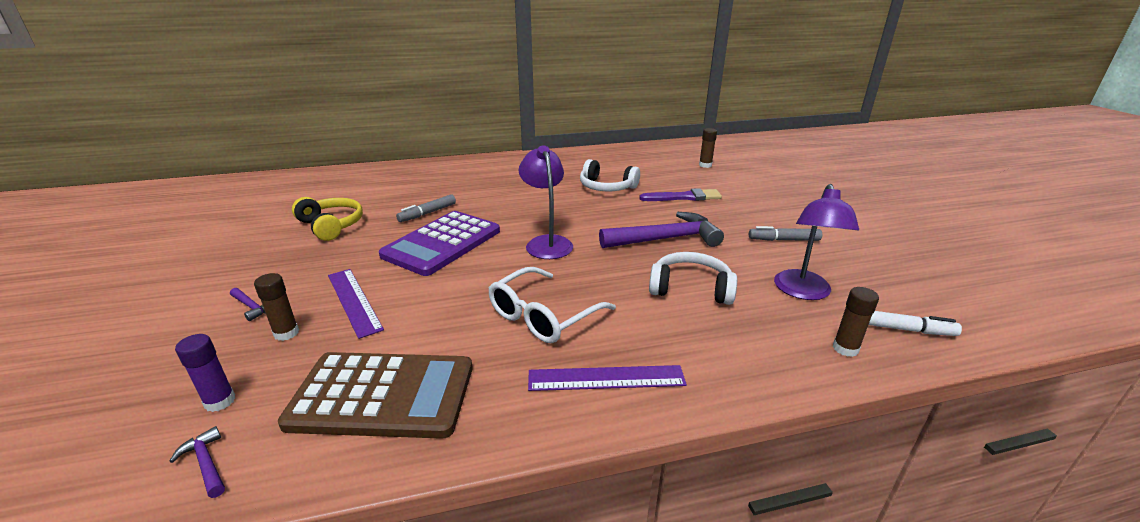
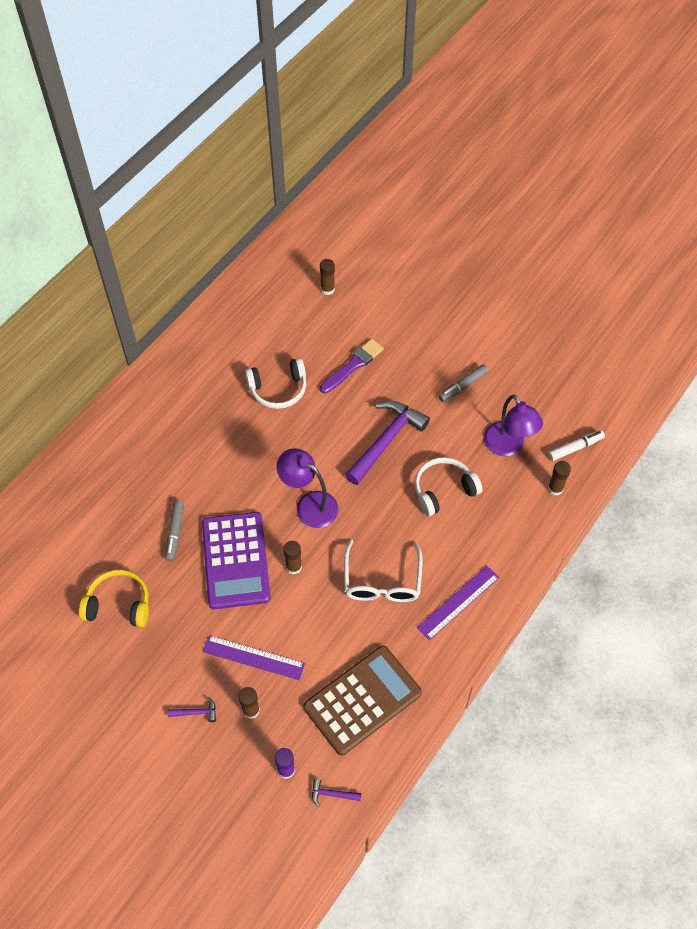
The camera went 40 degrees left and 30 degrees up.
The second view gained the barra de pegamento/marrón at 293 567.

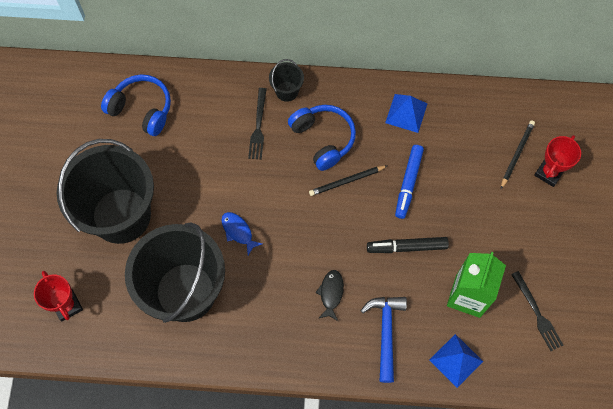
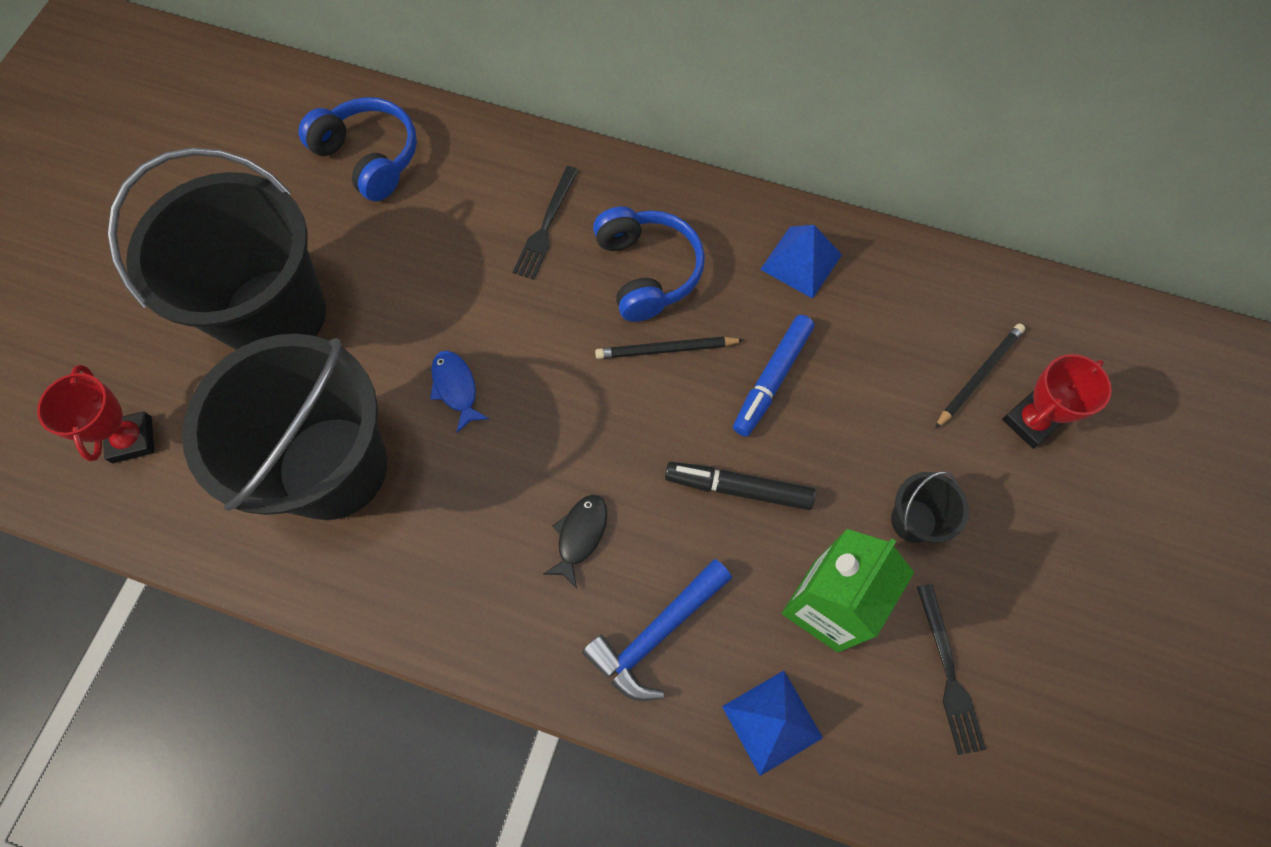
The camera went 15 degrees right and 0 degrees up.
The balde/negro ended up elsewhere, having gone from 287 91 to 913 520.
The martillo/azul at 386 333 ended up facing another way, 150 degrees counterclockwise from before.

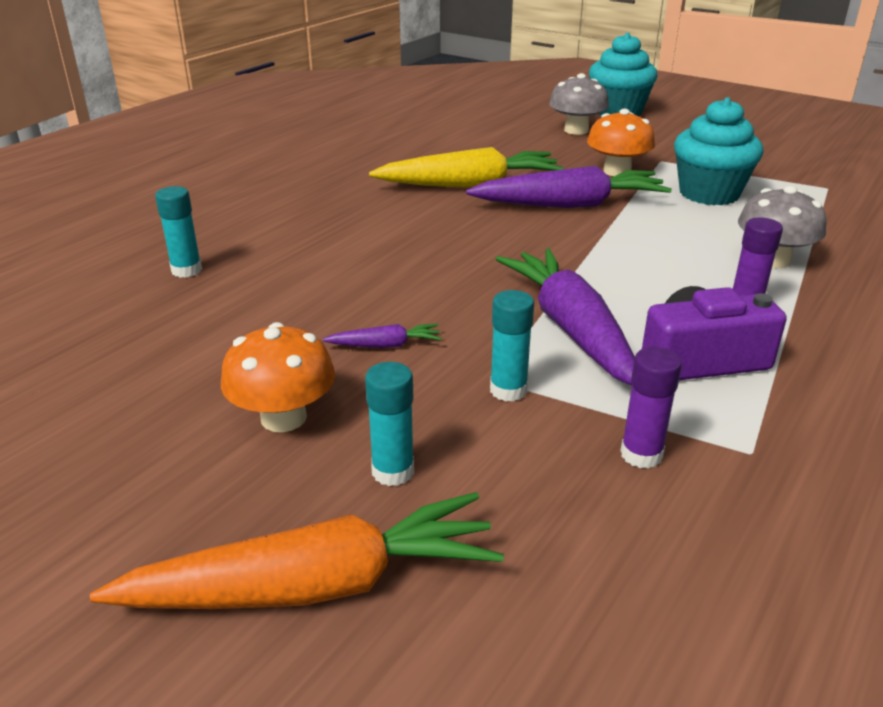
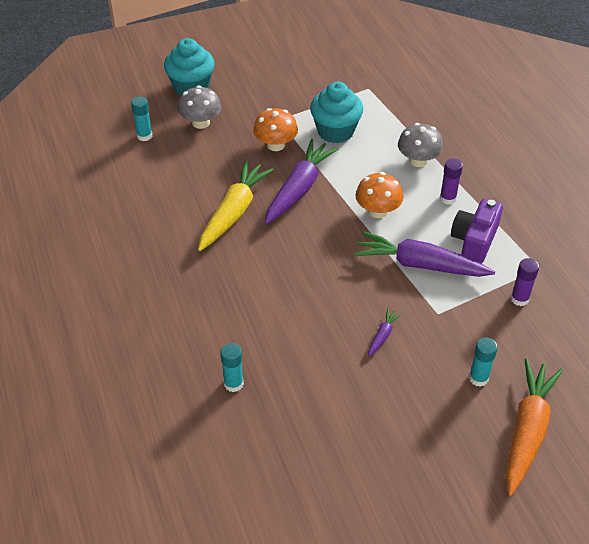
The camera went 55 degrees left and 15 degrees up.
The barra de pegamento/turquesa ended up elsewhere, having gone from 508 390 to 144 136.
The seta/naranja ended up elsewhere, having gone from 283 417 to 377 211.

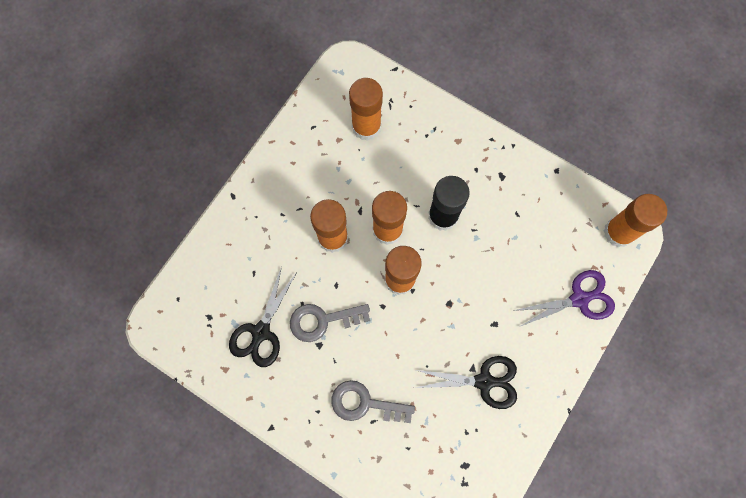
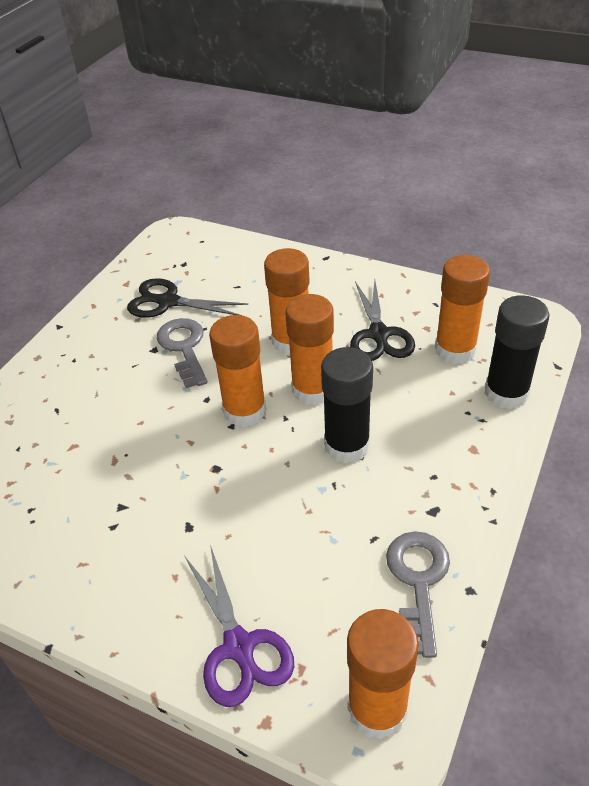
The camera went 85 degrees right and 30 degrees down.
The tijeras/negro ended up elsewhere, having gone from 484 381 to 379 335.
The llave/gris ended up elsewhere, having gone from 365 403 to 418 581.
The second view gained the barra de pegamento/negro at 506 393.

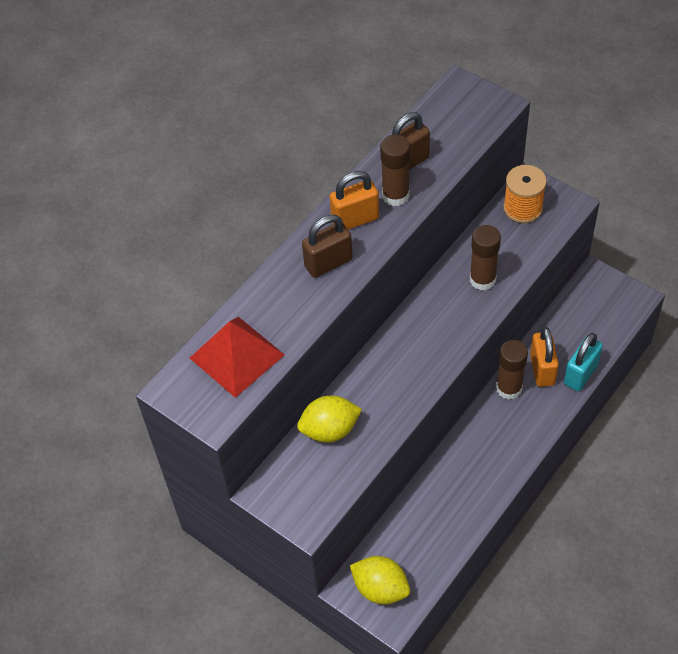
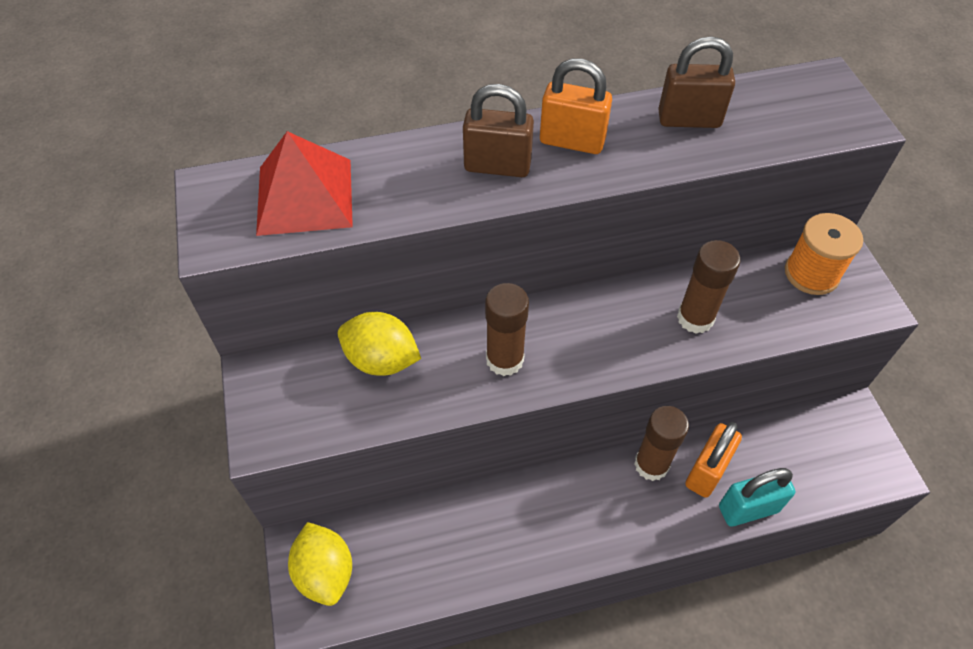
The camera went 35 degrees right and 0 degrees up.
The barra de pegamento/marrón ended up elsewhere, having gone from 395 195 to 504 359.

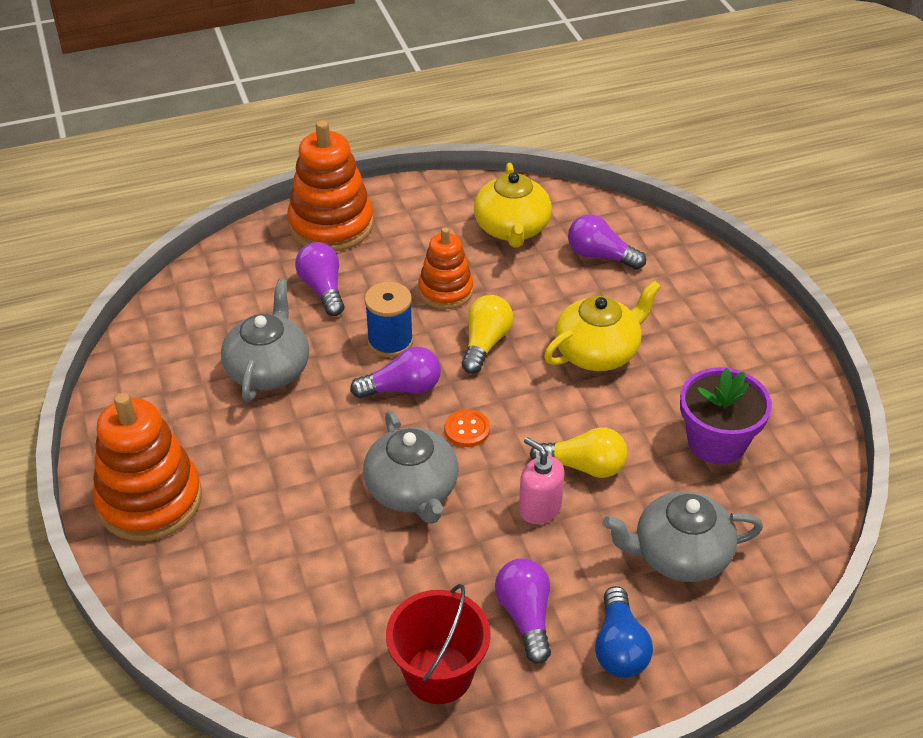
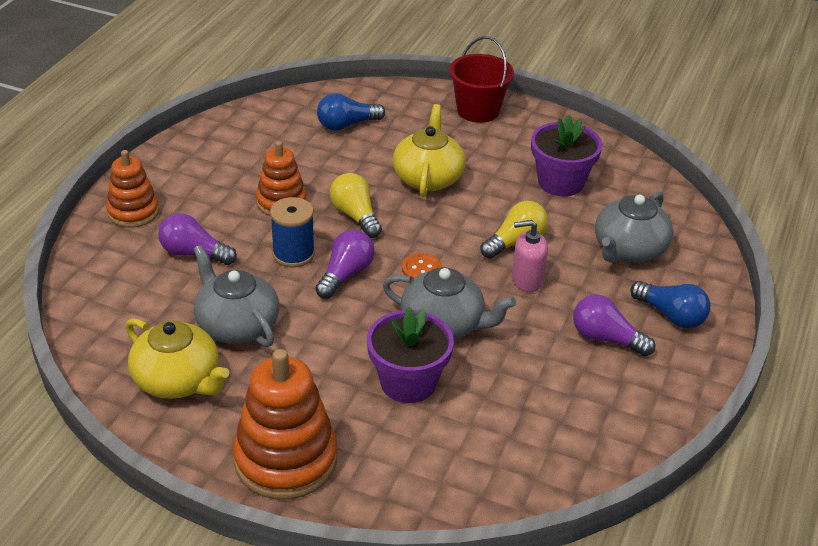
The camera went 50 degrees left and 5 degrees down.
The size of the juguete apilable/naranja at 331 225 changed by a factor of 0.61.
The tetera/amarillo ended up elsewhere, having gone from 512 229 to 178 380.
What was the bombilla/morado at 600 256 turned into the bombilla/azul at 346 125.
The balde/rojo ended up elsewhere, having gone from 439 674 to 478 110.
The second view gained the maceta/morado at 408 382.

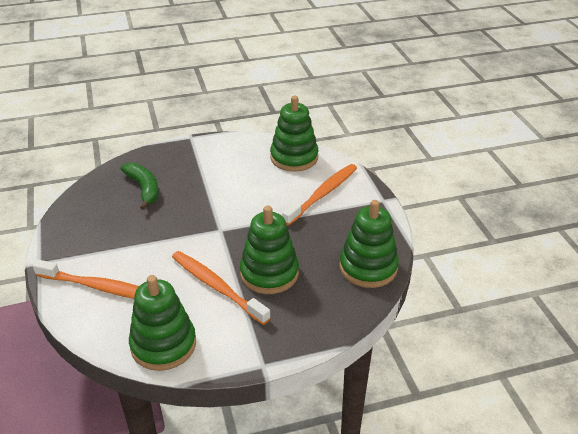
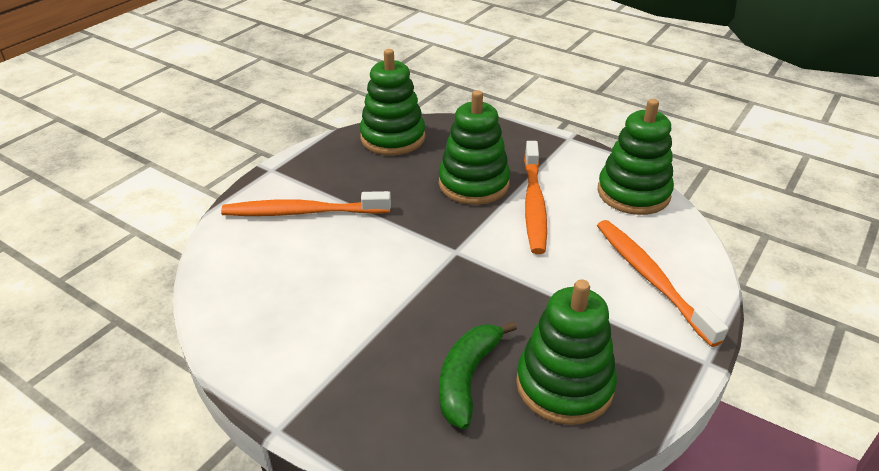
The camera went 130 degrees left and 0 degrees up.
The juguete apilable/verde ended up elsewhere, having gone from 294 158 to 564 385.

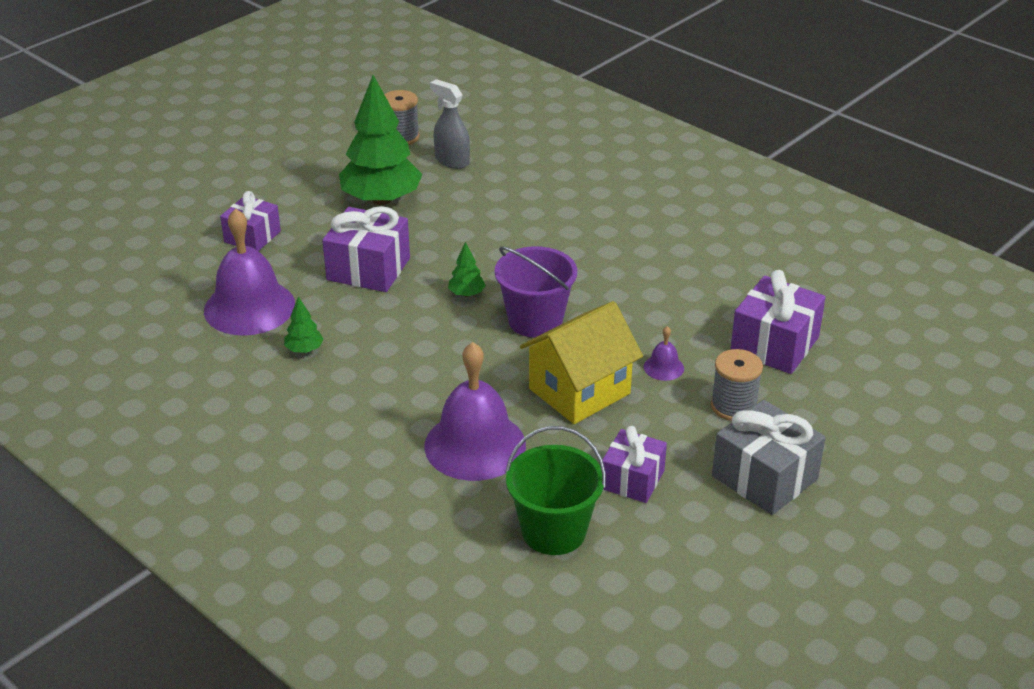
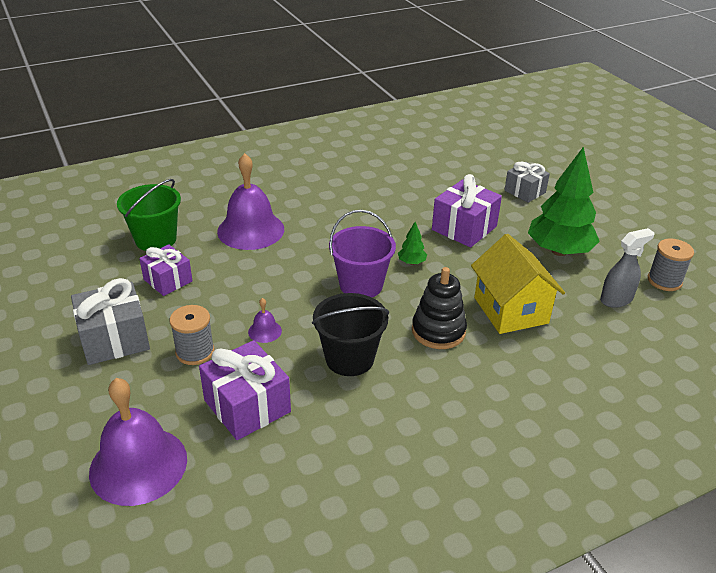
The camera went 110 degrees right and 0 degrees up.
What was the regalo/morado at 252 237 turned into the regalo/gris at 525 191.
The campana/morado ended up elsewhere, having gone from 249 307 to 138 465.
The second view lost the árbol/verde at 304 350.
The casa/amarillo ended up elsewhere, having gone from 579 391 to 510 310.
The second view gained the juguete apilable/negro at 438 331.
The second view gained the balde/negro at 349 359.

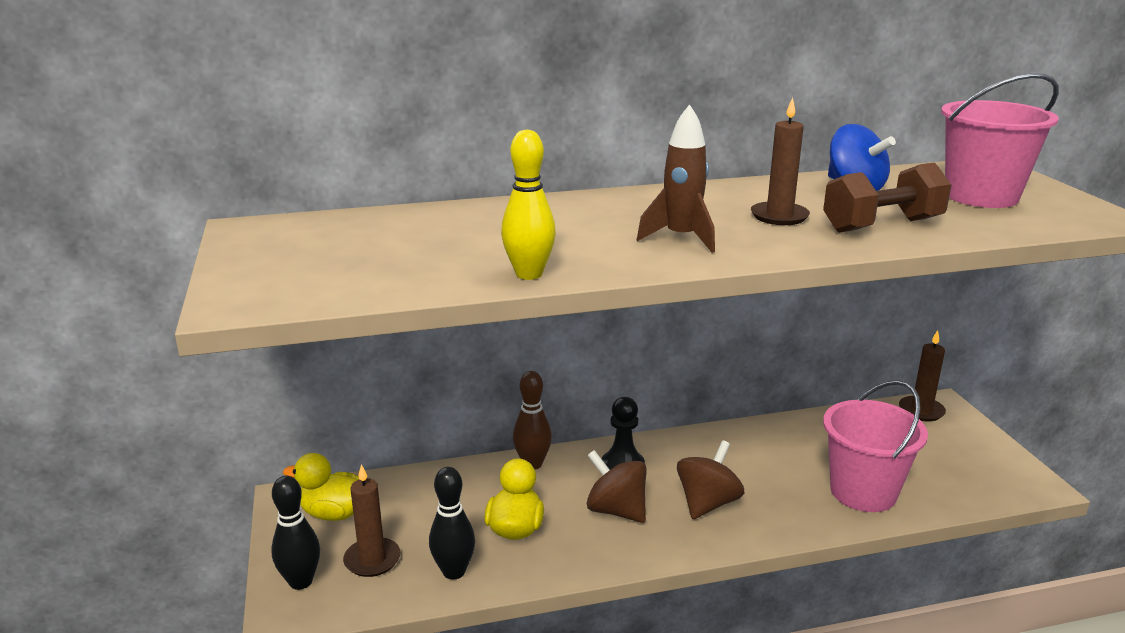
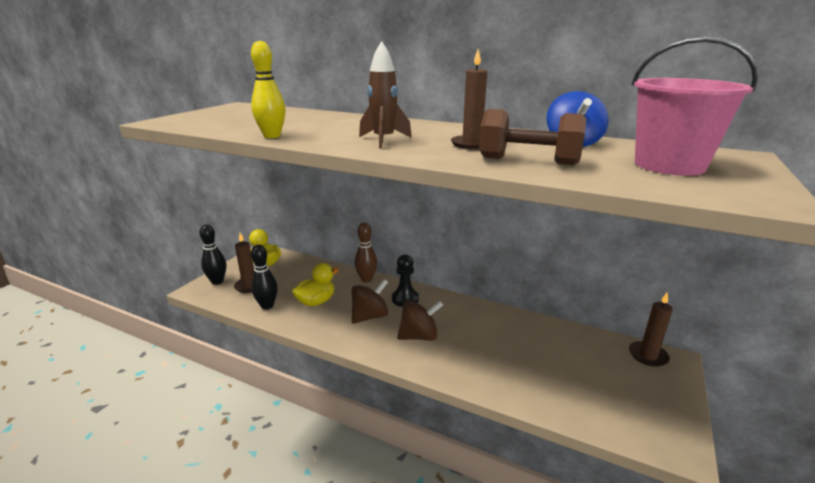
The camera went 40 degrees right and 0 degrees up.
The second view lost the balde/rosa at 863 492.
The peonza/marrón at 616 510 ended up facing another way, 60 degrees clockwise from before.

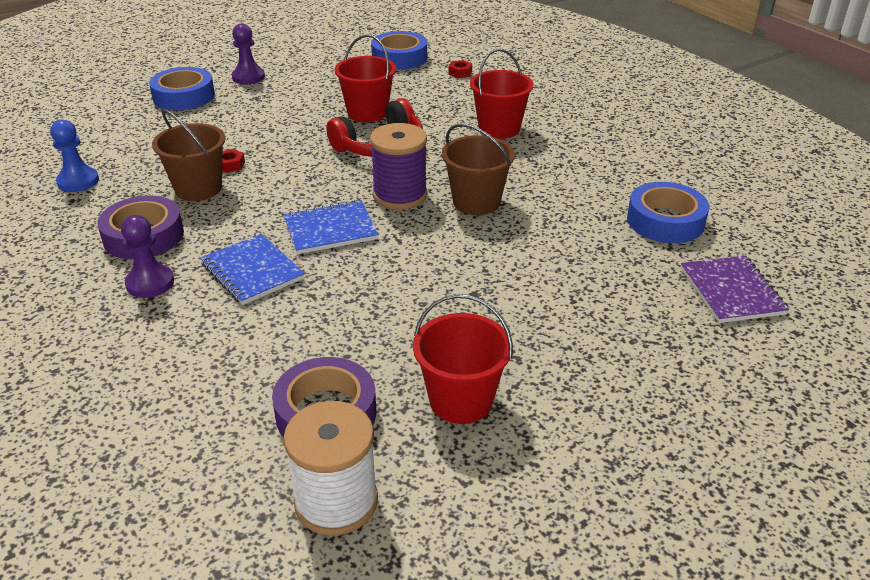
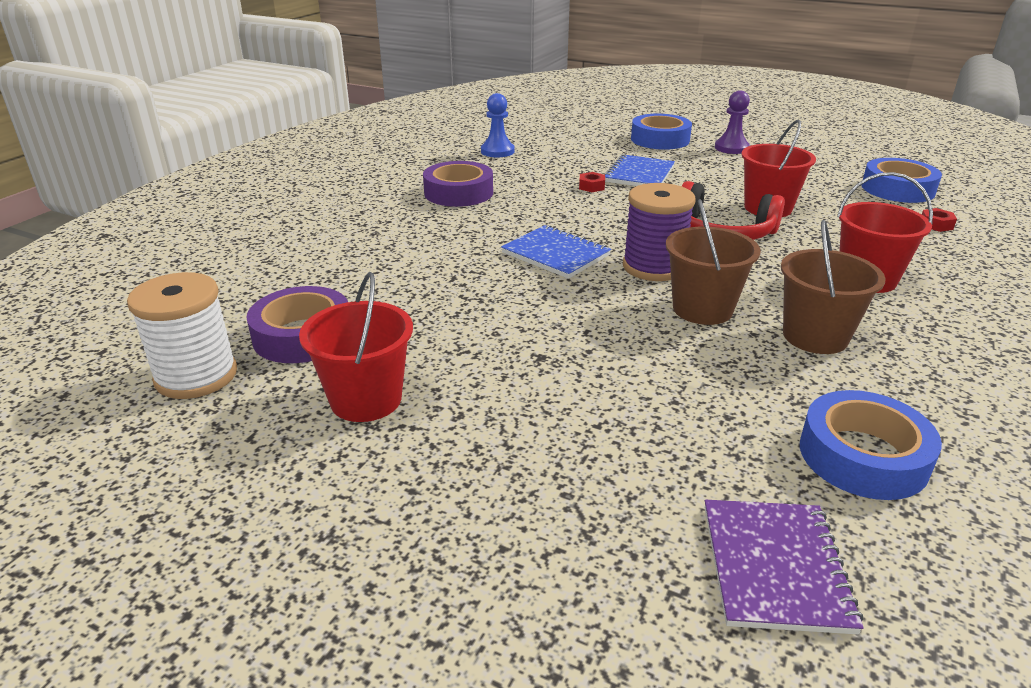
The camera went 60 degrees right and 5 degrees down.
The balde/marrón ended up elsewhere, having gone from 198 188 to 815 336.
The second view lost the peón/morado at 150 283.
The cuaderno/azul ended up elsewhere, having gone from 252 271 to 639 174.
The cuaderno/morado at 731 291 ended up facing another way, 45 degrees counterclockwise from before.

